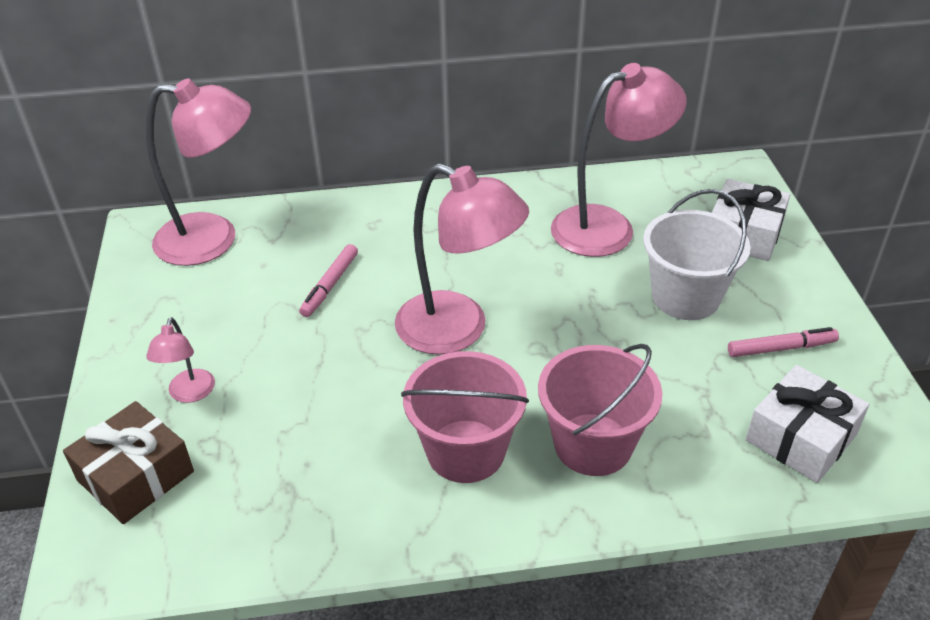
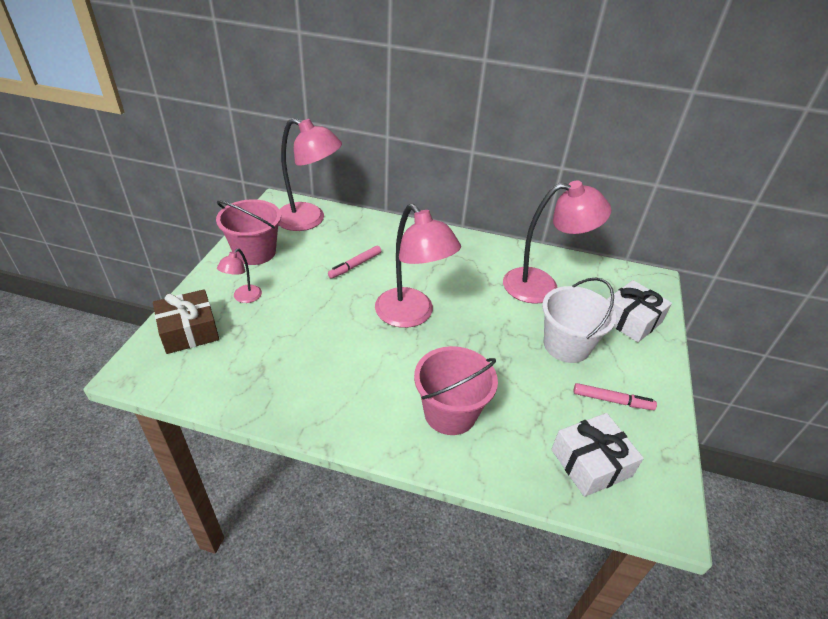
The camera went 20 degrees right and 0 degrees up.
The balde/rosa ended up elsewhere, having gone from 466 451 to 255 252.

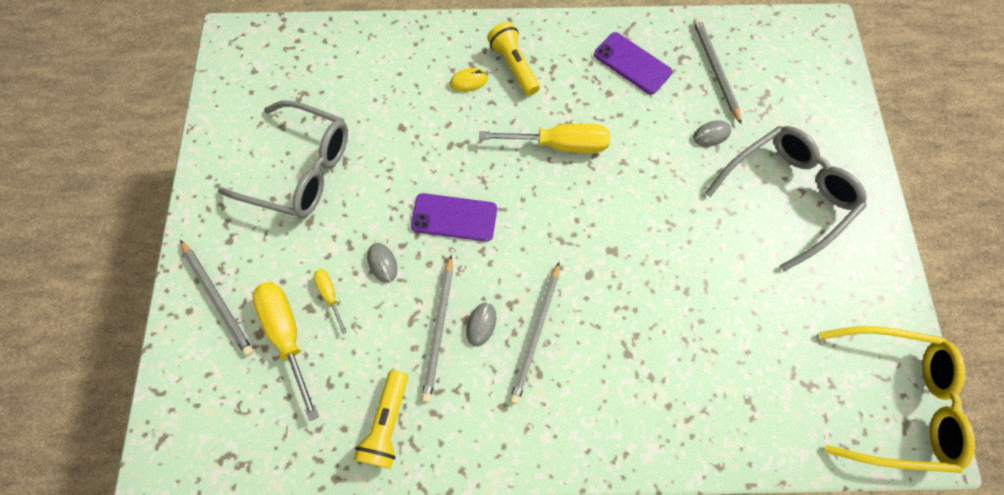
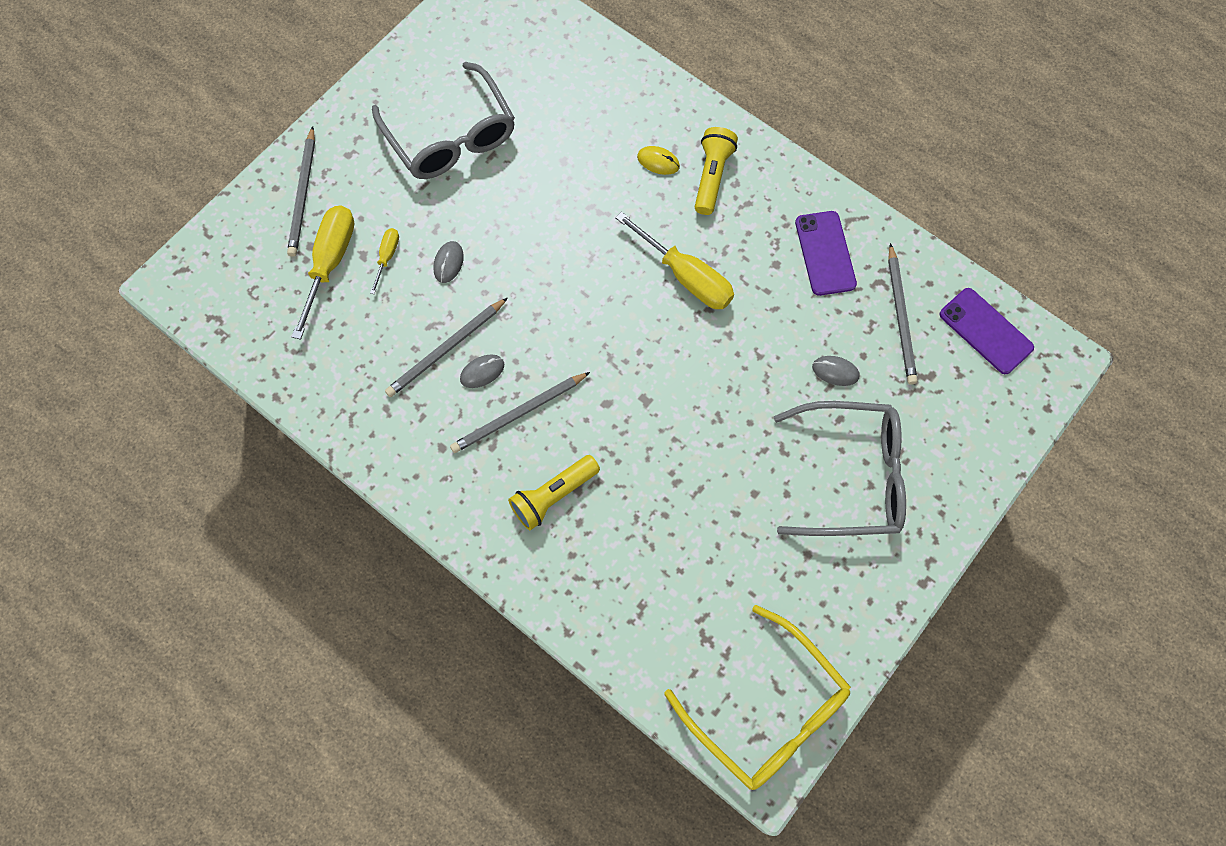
The camera went 40 degrees right and 0 degrees up.
The lápiz/gris at 715 70 ended up facing another way, 150 degrees clockwise from before.
The móvil/morado ended up elsewhere, having gone from 454 217 to 986 331.
The lámpara de mano/amarillo ended up elsewhere, having gone from 387 423 to 553 496.

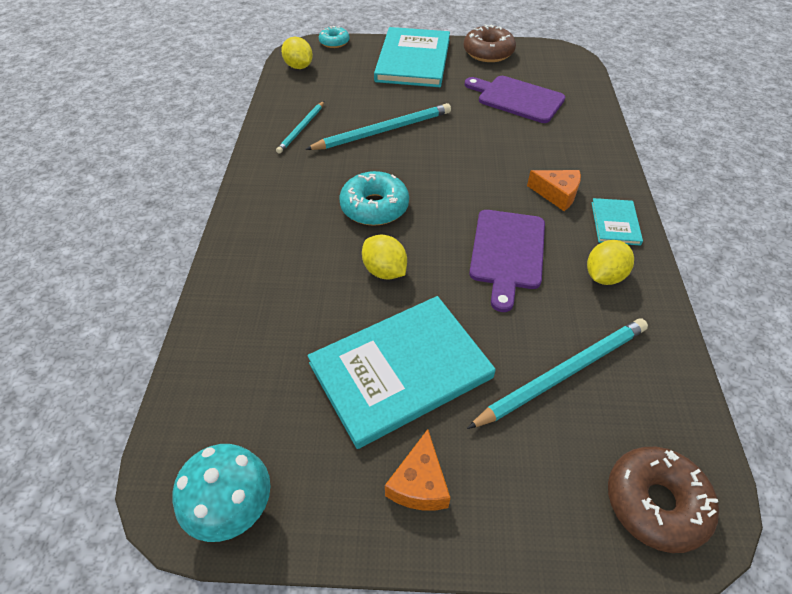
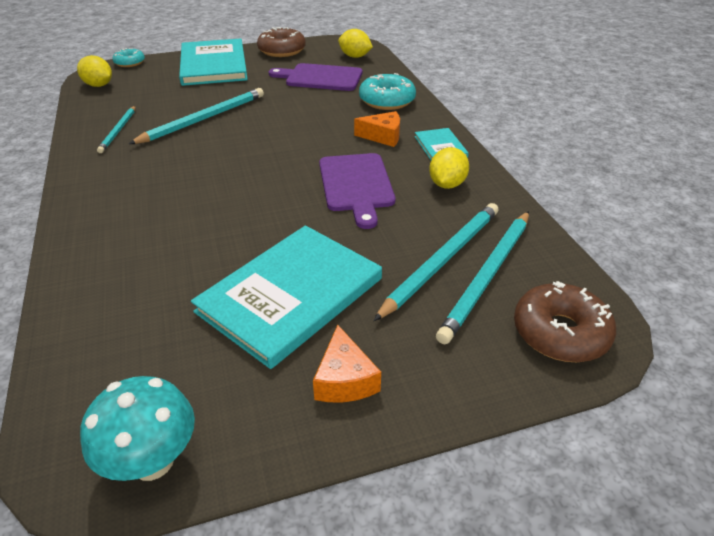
The camera went 20 degrees left and 10 degrees down.
The rosquilla/turquesa ended up elsewhere, having gone from 374 207 to 387 101.
The limón/amarillo ended up elsewhere, having gone from 384 271 to 355 56.
The second view gained the lápiz/turquesa at 487 276.

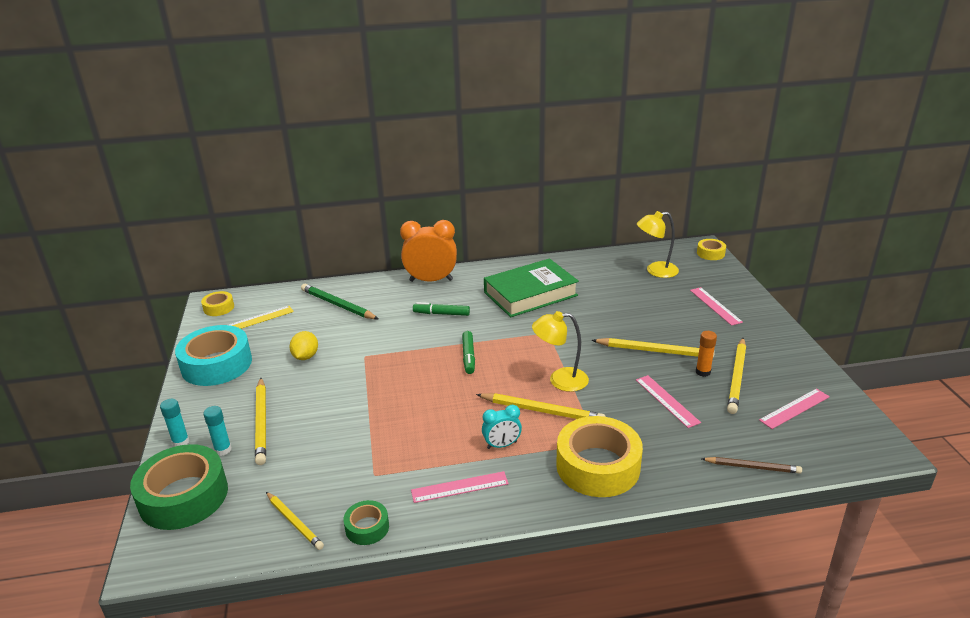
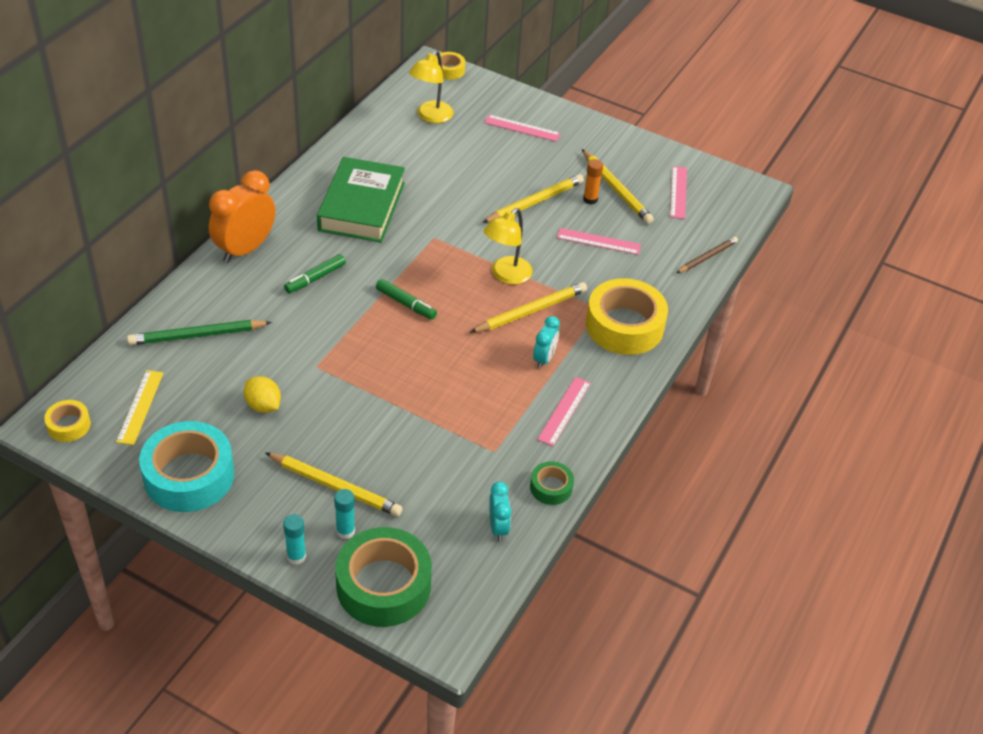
The camera went 55 degrees left and 15 degrees up.
Where the lápiz/amarillo stood at 294 522, the despertador/turquesa came to stand at 498 527.

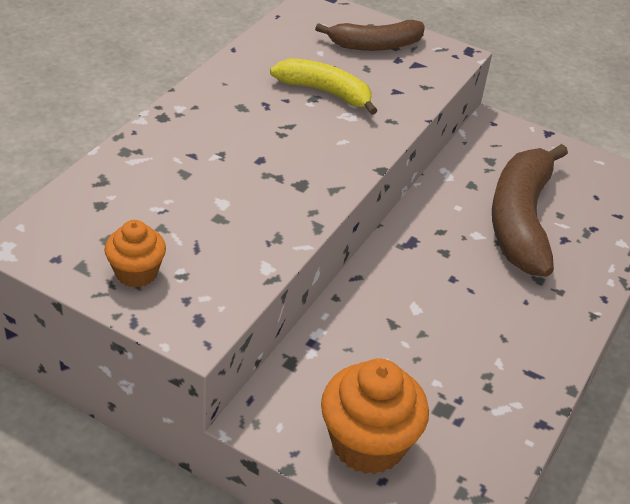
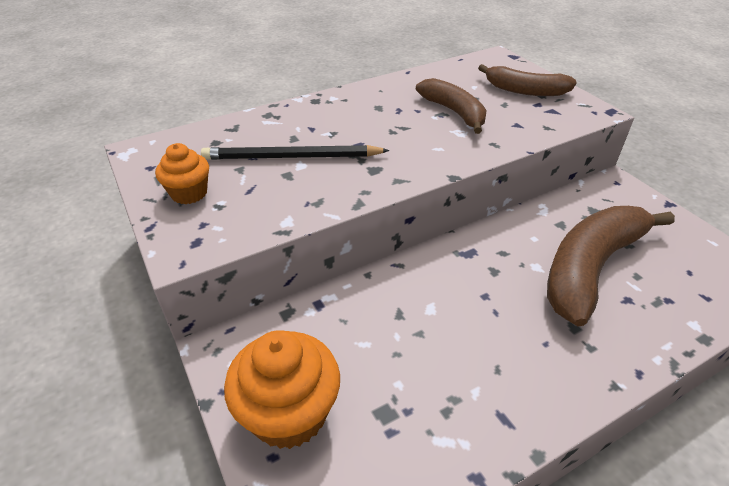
The camera went 35 degrees right and 0 degrees up.
What was the plátano/amarillo at 325 92 turned into the plátano/marrón at 454 112.
The second view gained the lápiz/negro at 291 157.

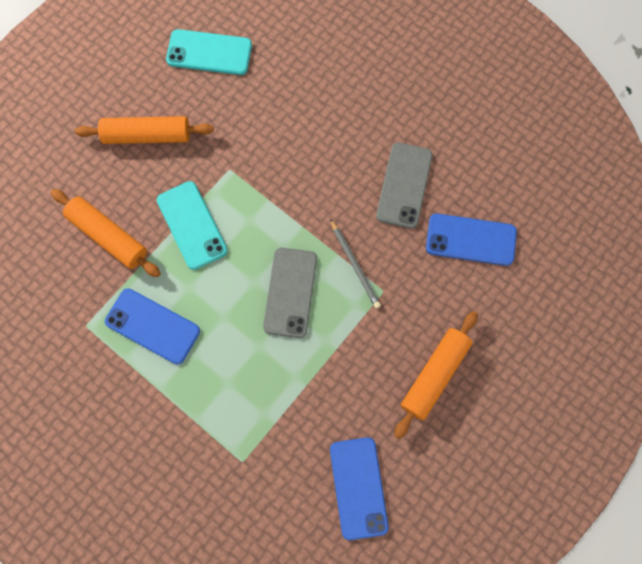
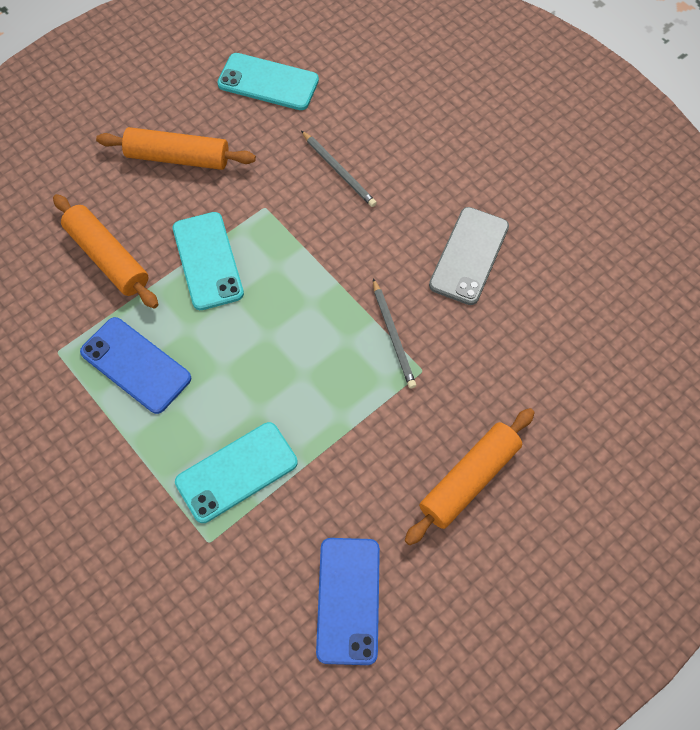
The camera went 10 degrees right and 10 degrees down.
The second view lost the móvil/azul at 470 240.
The second view lost the móvil/gris at 290 292.
The second view gained the lápiz/gris at 339 171.
The second view gained the móvil/turquesa at 237 472.

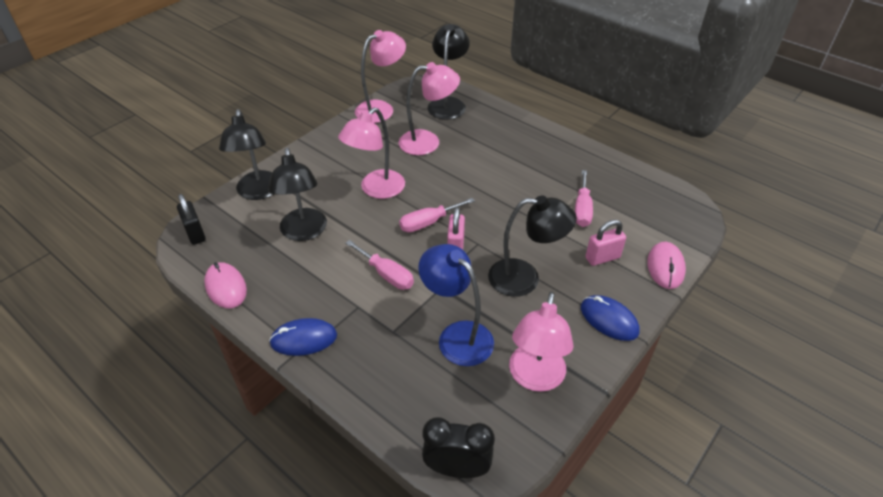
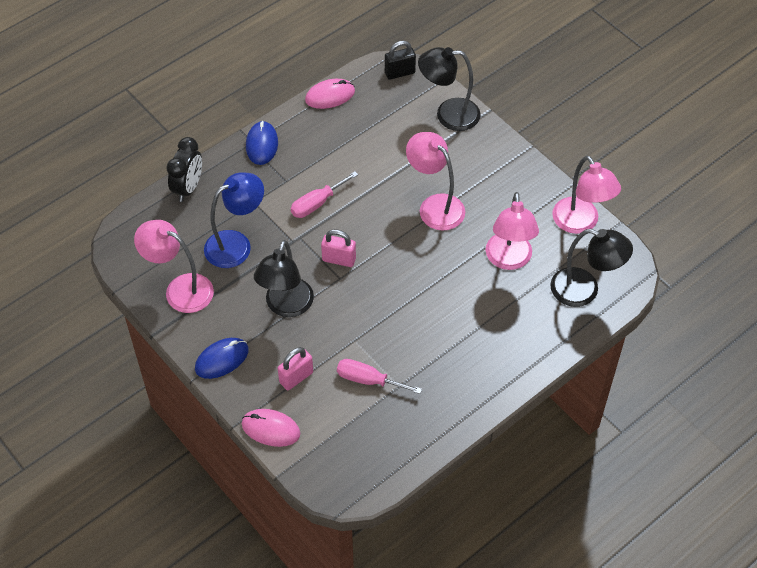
The camera went 100 degrees right and 10 degrees up.
The second view lost the lámpara/negro at 304 232.
The second view lost the destornillador/rosa at 428 223.
The candado/rosa at 602 258 ended up facing another way, 60 degrees clockwise from before.
The despertador/negro ended up elsewhere, having gone from 457 468 to 188 188.

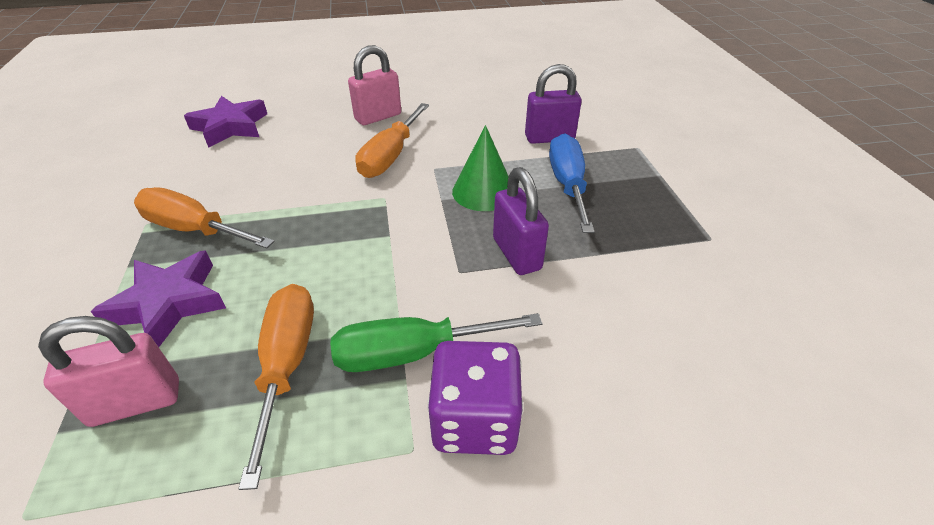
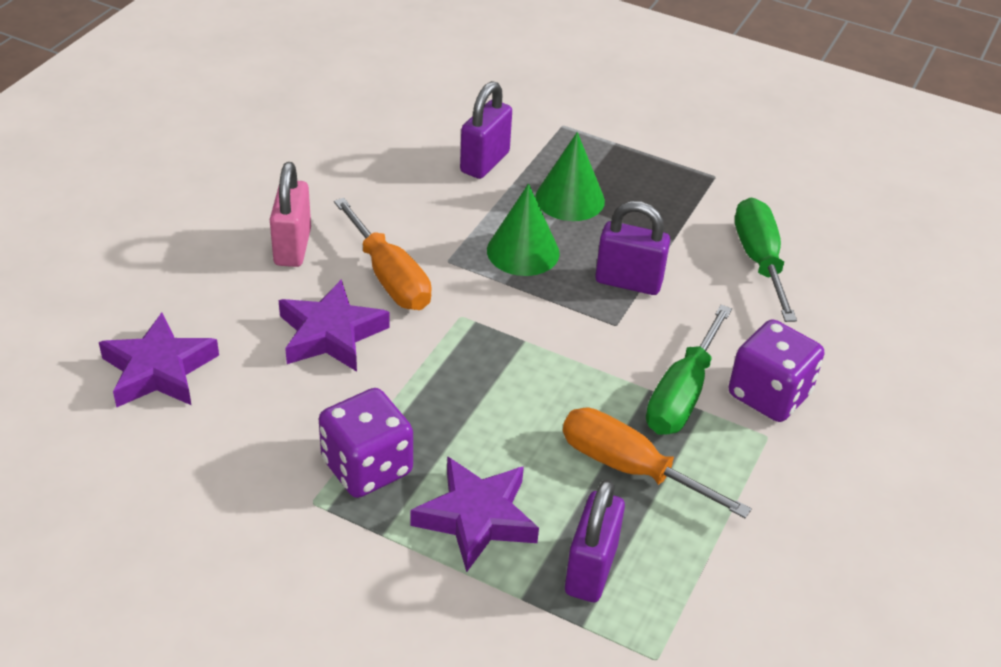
The camera went 55 degrees left and 0 degrees up.
Where the destornillador/azul stood at 568 185, the cono/verde came to stand at 570 199.
Where the destornillador/naranja stood at 194 229, the dado/morado came to stand at 367 467.
What was the candado/rosa at 136 402 turned into the candado/morado at 590 570.
The second view gained the destornillador/verde at 759 260.
The second view gained the estrella/morado at 331 334.

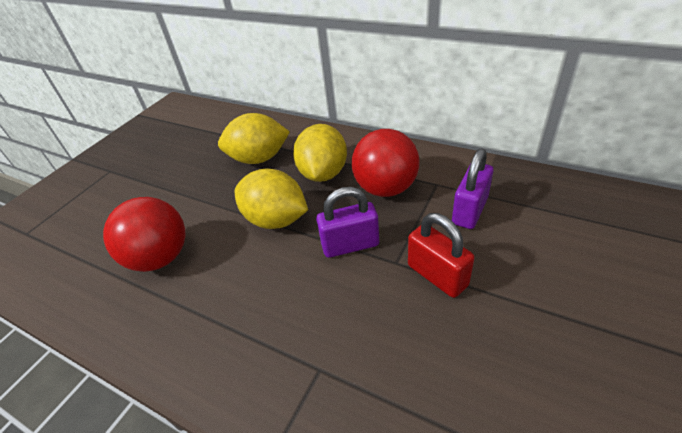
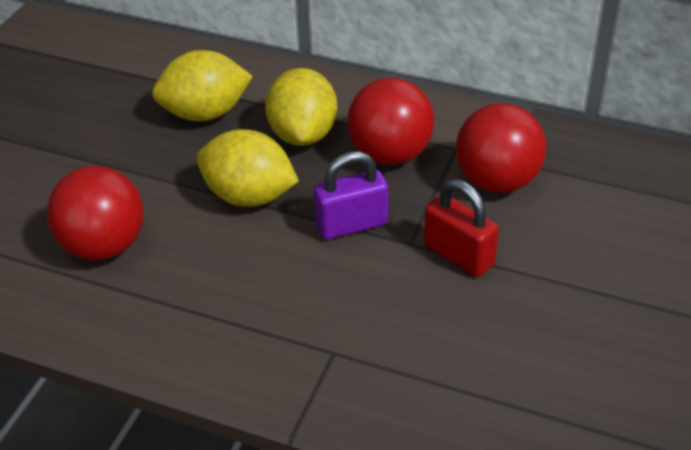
The camera went 10 degrees left and 0 degrees up.
Where the candado/morado stood at 469 211, the pelota/rojo came to stand at 497 181.

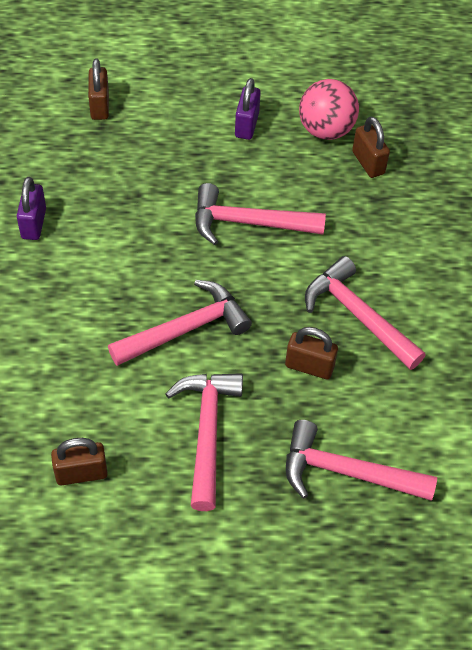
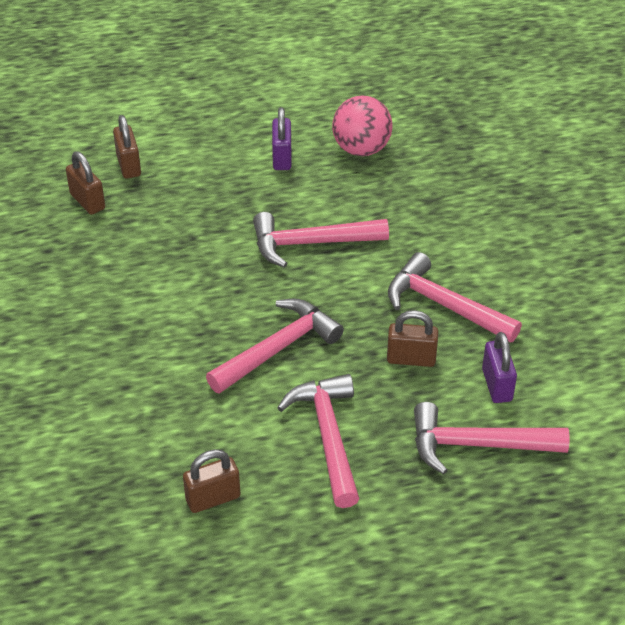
The camera went 10 degrees left and 10 degrees down.
The candado/marrón ended up elsewhere, having gone from 368 163 to 87 201.
The candado/morado ended up elsewhere, having gone from 34 223 to 497 385.

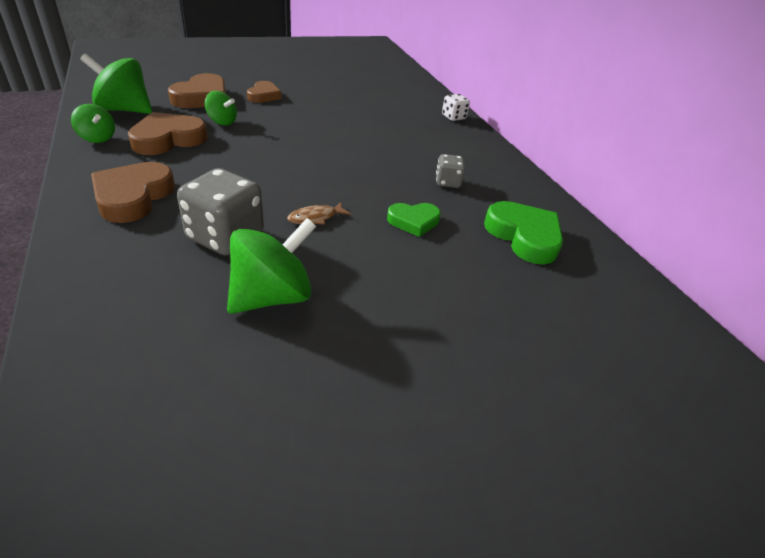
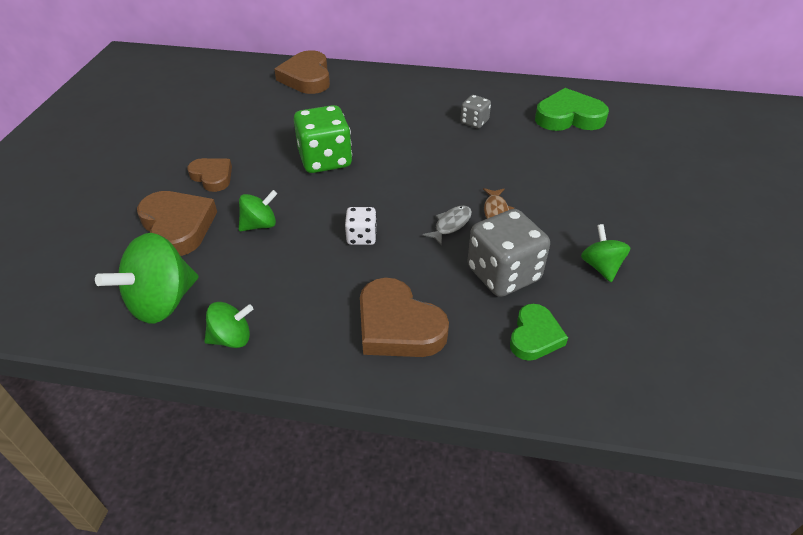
The camera went 55 degrees left and 5 degrees up.
The dado/blanco ended up elsewhere, having gone from 453 117 to 361 237.
The corazón/marrón ended up elsewhere, having gone from 168 139 to 307 78.
The corazón/verde ended up elsewhere, having gone from 413 221 to 535 336.
The size of the peonza/verde at 272 296 changed by a factor of 0.57.
The second view gained the dado/verde at 325 160.
The second view gained the pez/gris at 451 224.

